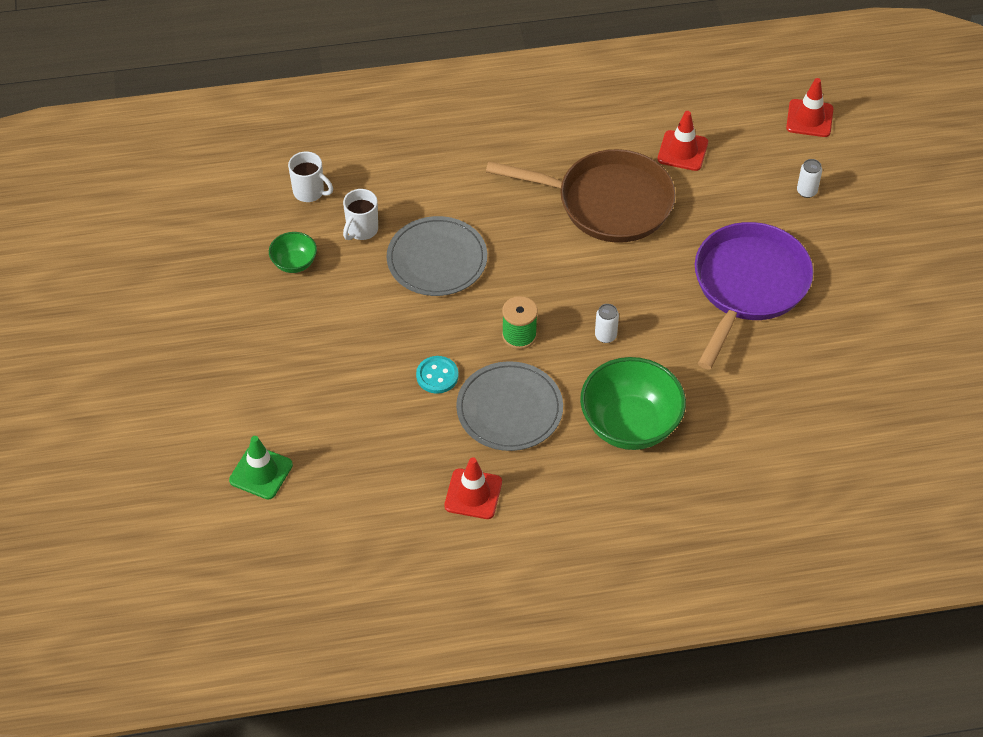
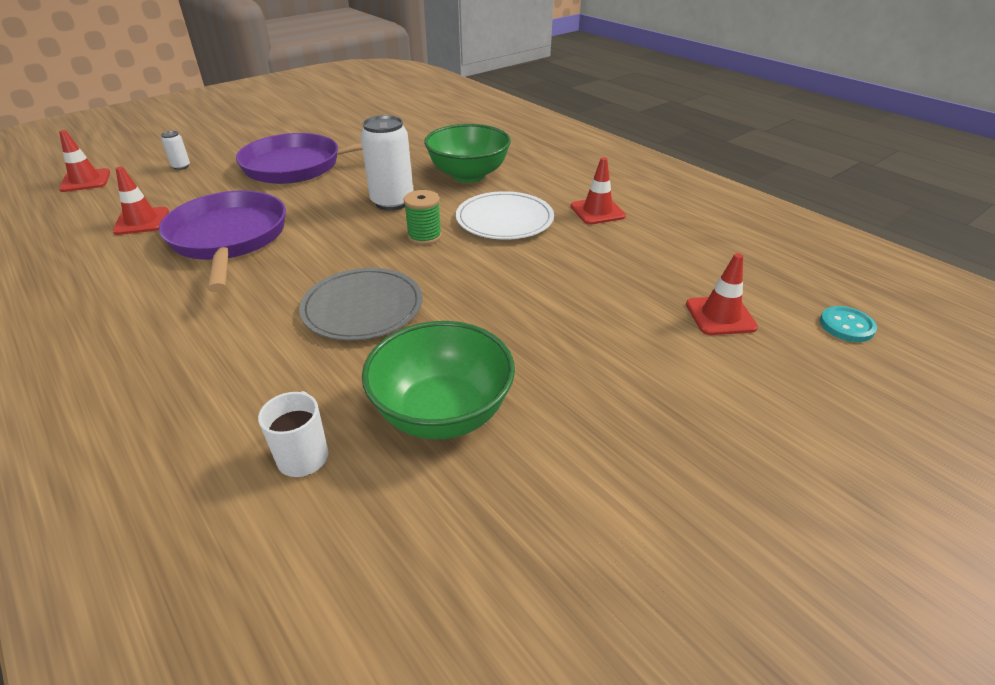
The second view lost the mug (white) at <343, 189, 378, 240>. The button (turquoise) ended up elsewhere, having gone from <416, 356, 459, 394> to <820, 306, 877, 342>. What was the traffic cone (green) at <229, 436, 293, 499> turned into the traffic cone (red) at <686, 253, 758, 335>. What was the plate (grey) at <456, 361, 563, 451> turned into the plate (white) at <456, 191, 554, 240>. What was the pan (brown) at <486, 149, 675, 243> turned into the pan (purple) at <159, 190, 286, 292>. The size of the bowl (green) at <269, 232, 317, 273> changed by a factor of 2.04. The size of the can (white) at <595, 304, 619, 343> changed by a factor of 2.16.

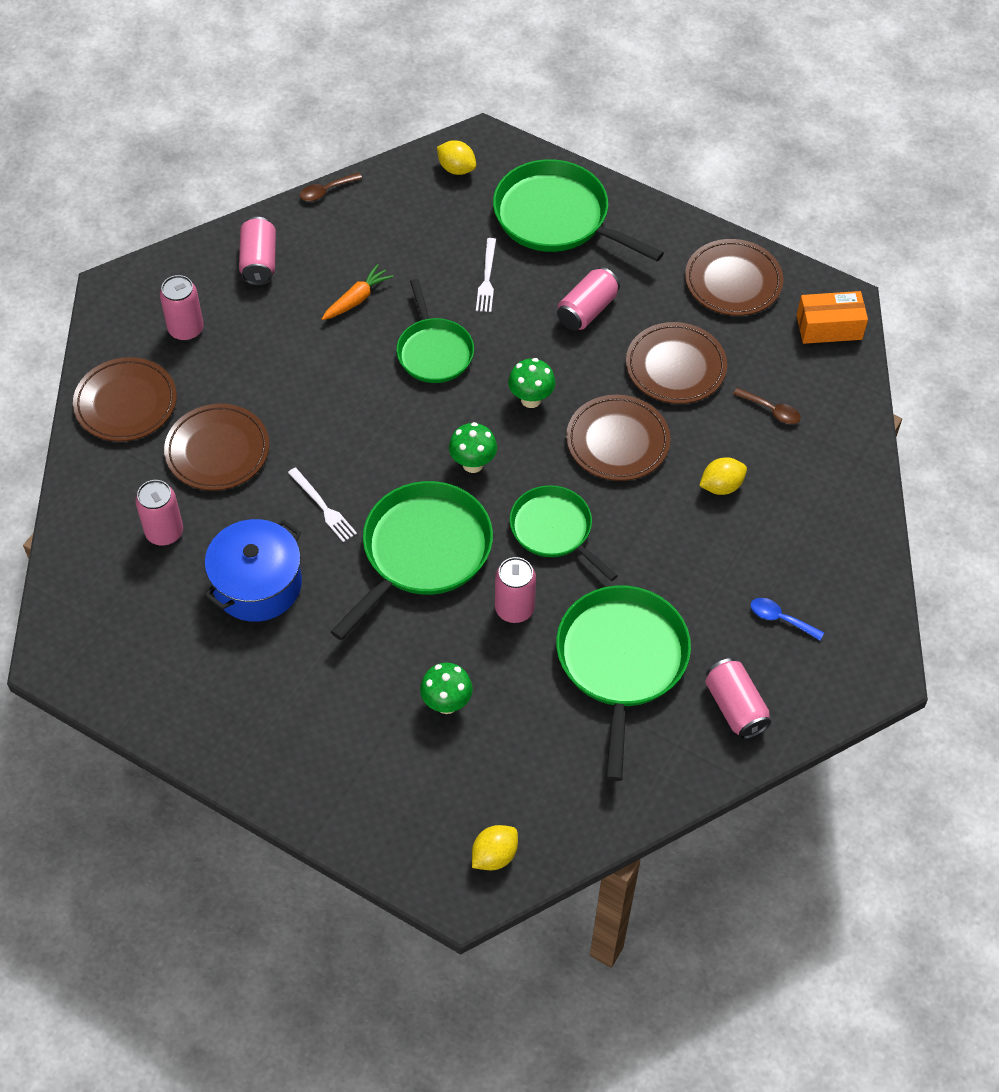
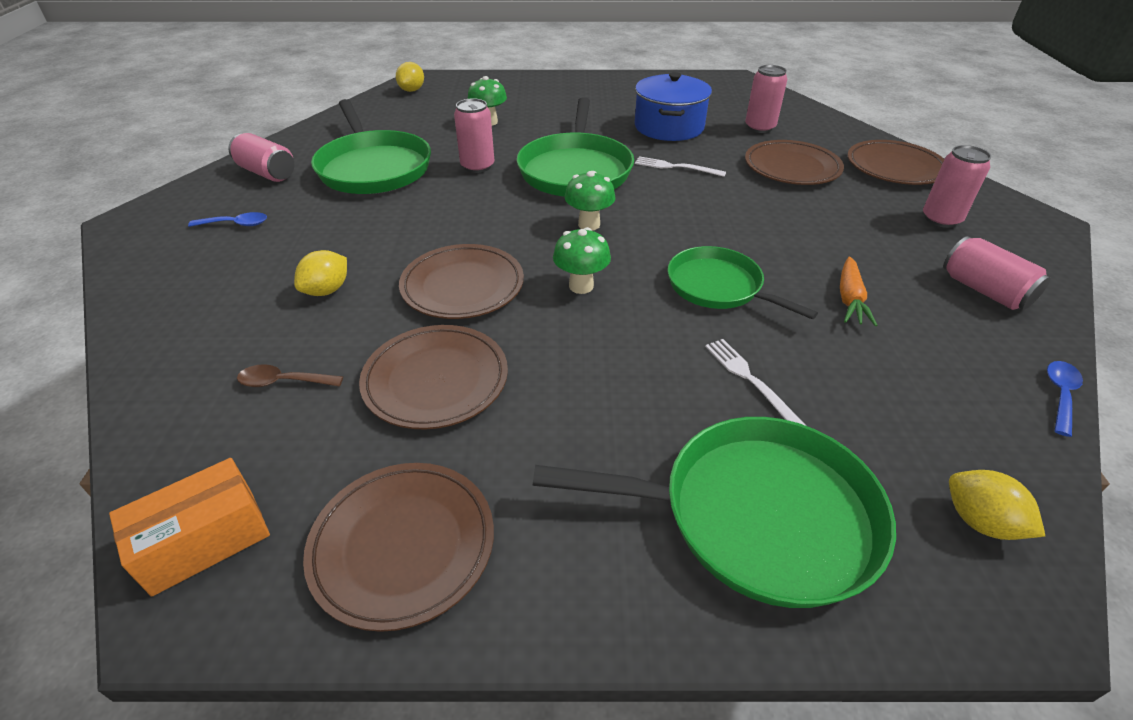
The second view lost the pan (green) at <510, 485, 618, 581>. The second view lost the can (pink) at <557, 267, 620, 330>. What was the spoon (brown) at <300, 173, 362, 201> turned into the spoon (blue) at <1047, 361, 1083, 437>. The lemon (yellow) at <437, 140, 476, 175> ended up facing another way, 45 degrees clockwise from before.

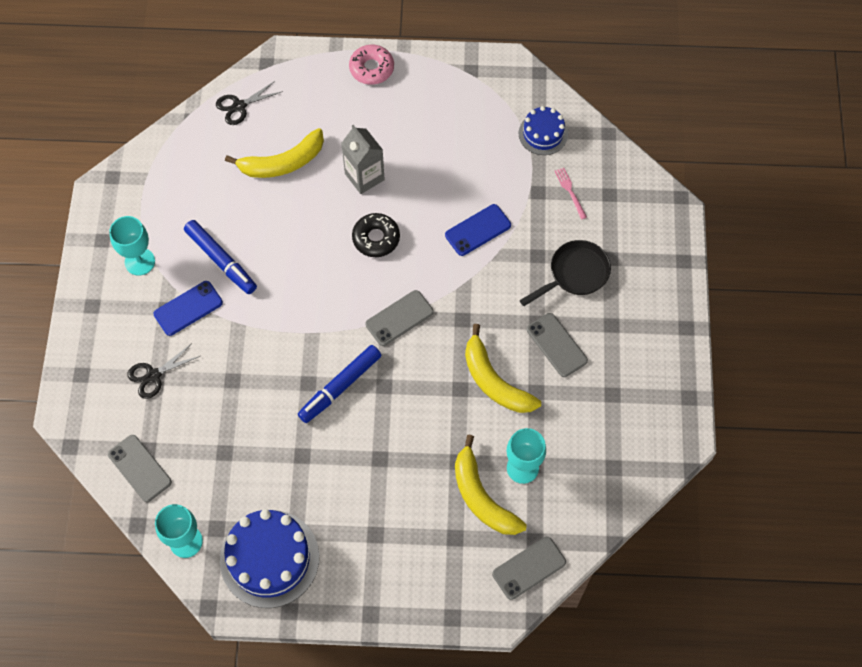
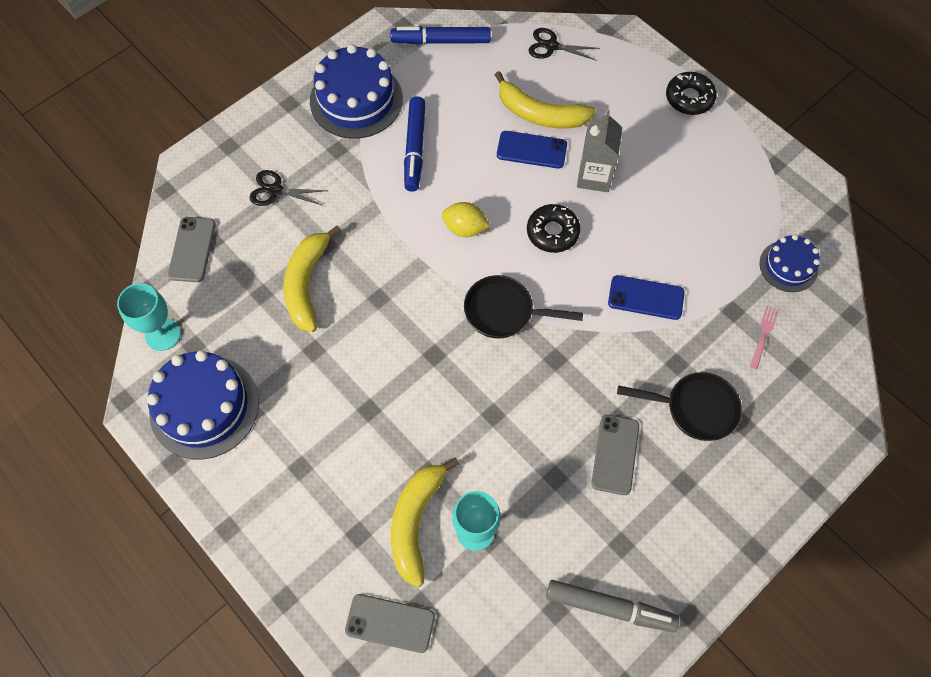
The second view gained the lemon (yellow) at <442, 202, 490, 237>. The second view gained the marker (grey) at <546, 580, 679, 632>. The phone (blue) ended up elsewhere, having gone from <153, 281, 223, 336> to <497, 131, 567, 168>. The marker (blue) ended up elsewhere, having gone from <298, 345, 381, 423> to <390, 26, 491, 45>. The banana (yellow) ended up elsewhere, having gone from <465, 324, 541, 413> to <283, 225, 341, 332>. Where the goblet (turquoise) stood at <109, 216, 155, 276>, the cake (blue) came to stand at <310, 44, 403, 139>. Where the phone (grey) stood at <366, 290, 434, 346>, the pan (black) came to stand at <464, 275, 583, 339>. What was the donut (pink) at <349, 45, 394, 85> turned into the donut (black) at <666, 72, 717, 115>.

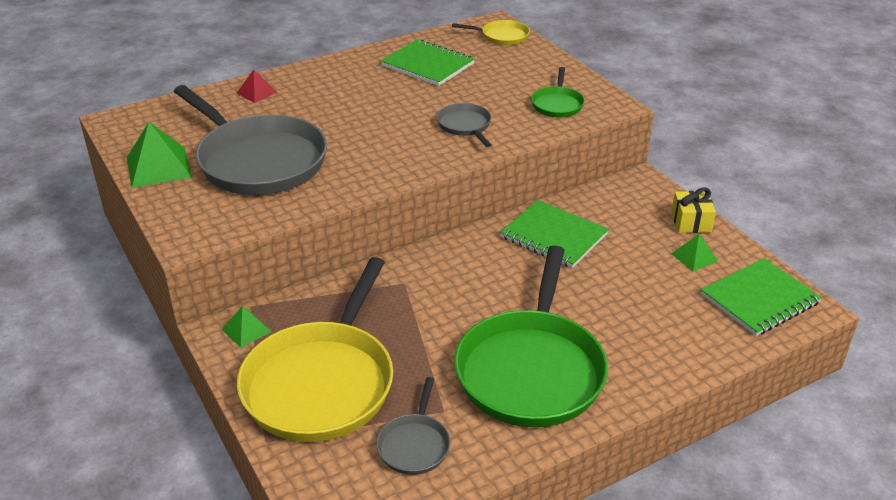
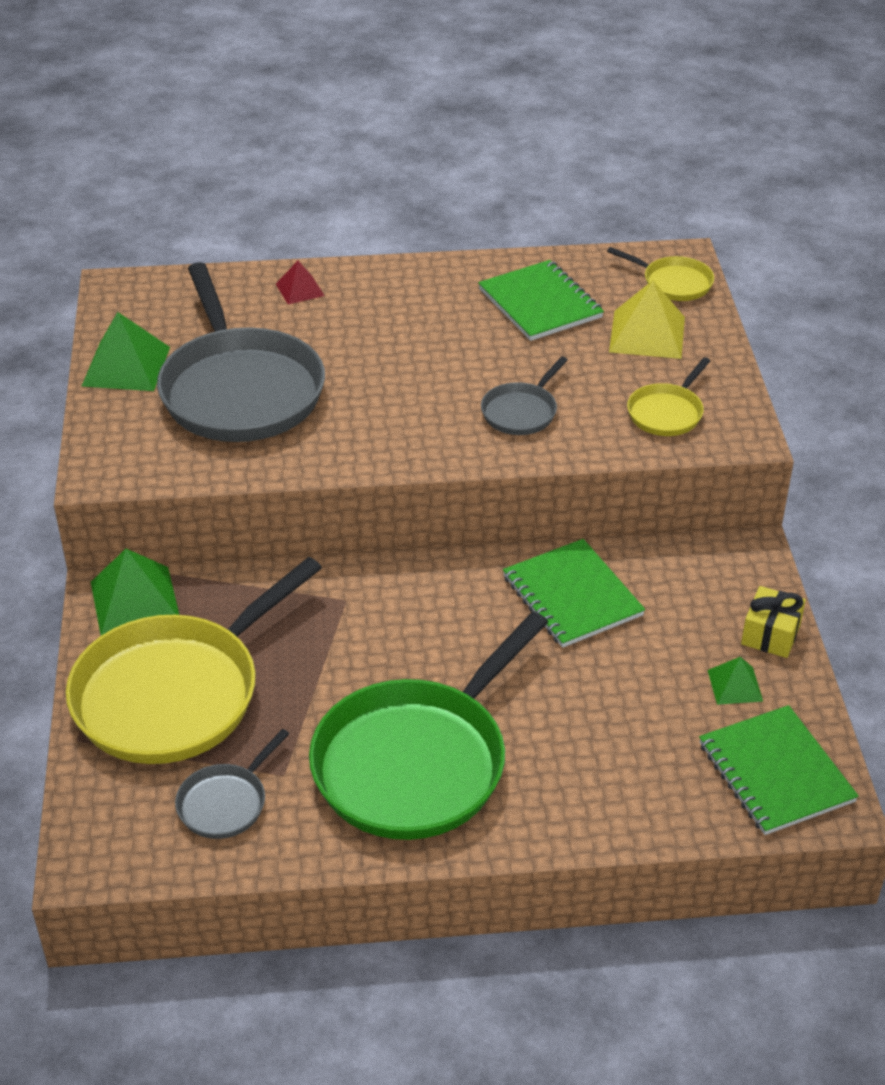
The second view gained the pyramid (yellow) at <609, 280, 685, 359>. What was the pan (green) at <531, 67, 585, 118> turned into the pan (yellow) at <627, 357, 710, 436>. The pan (grey) at <437, 103, 491, 147> ended up facing another way, 150 degrees counterclockwise from before. The notebook (green) at <701, 258, 822, 336> ended up facing another way, 75 degrees clockwise from before. The size of the pyramid (green) at <222, 306, 272, 348> changed by a factor of 1.78.

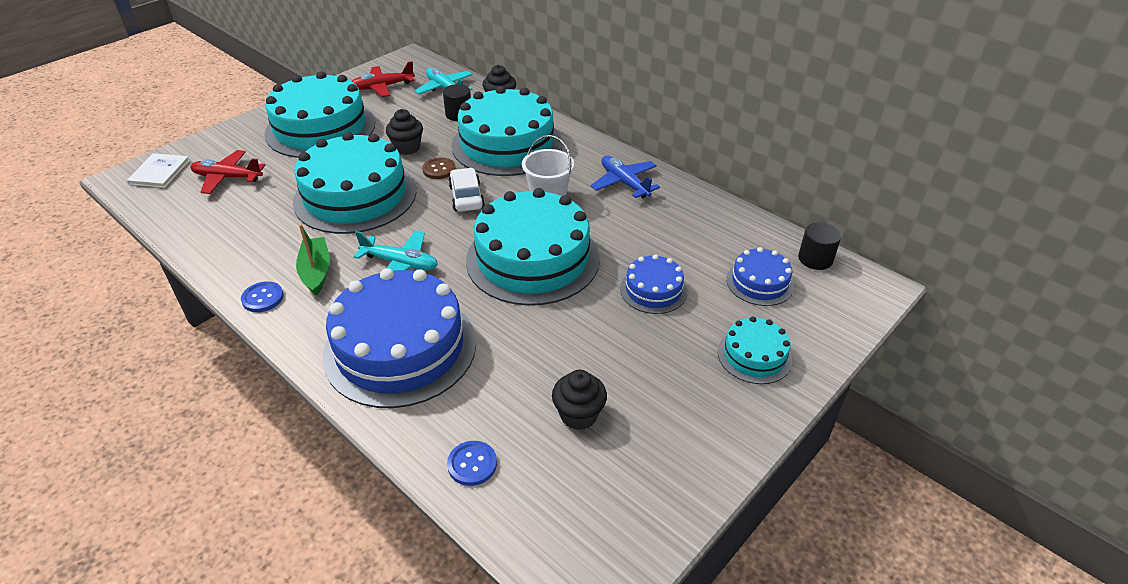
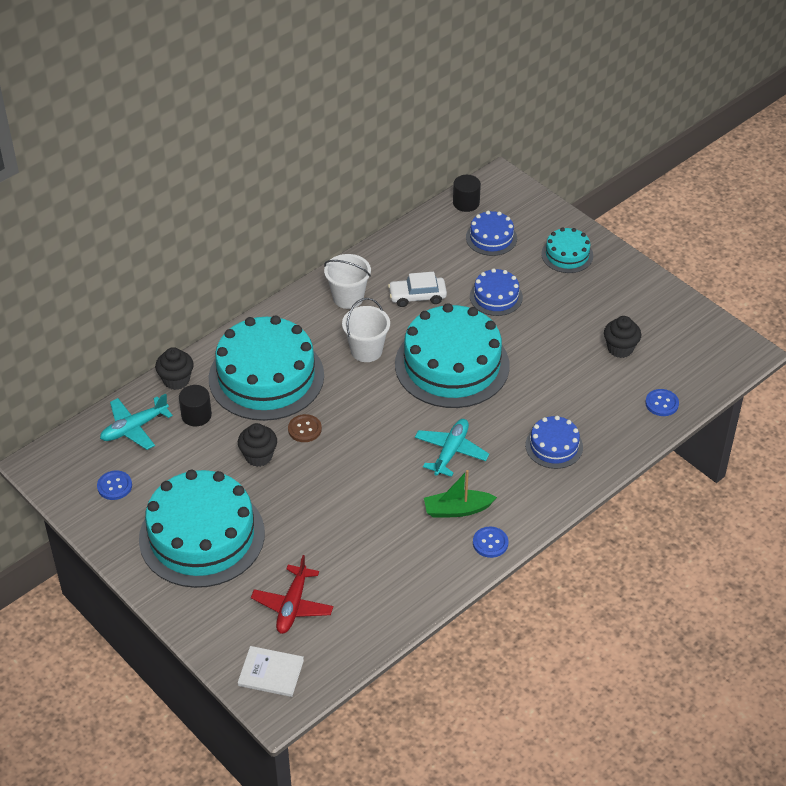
The second view lost the cake (turquoise) at <293, 132, 416, 234>. The car (white) ended up elsewhere, having gone from <448, 168, 485, 212> to <388, 272, 447, 307>. Where the plane (red) stood at <352, 61, 415, 97>, the button (blue) came to stand at <97, 470, 132, 500>. Where the plane (blue) stood at <591, 156, 660, 198>, the bucket (white) came to stand at <324, 254, 371, 309>. The size of the cake (blue) at <323, 268, 476, 408> changed by a factor of 0.48.

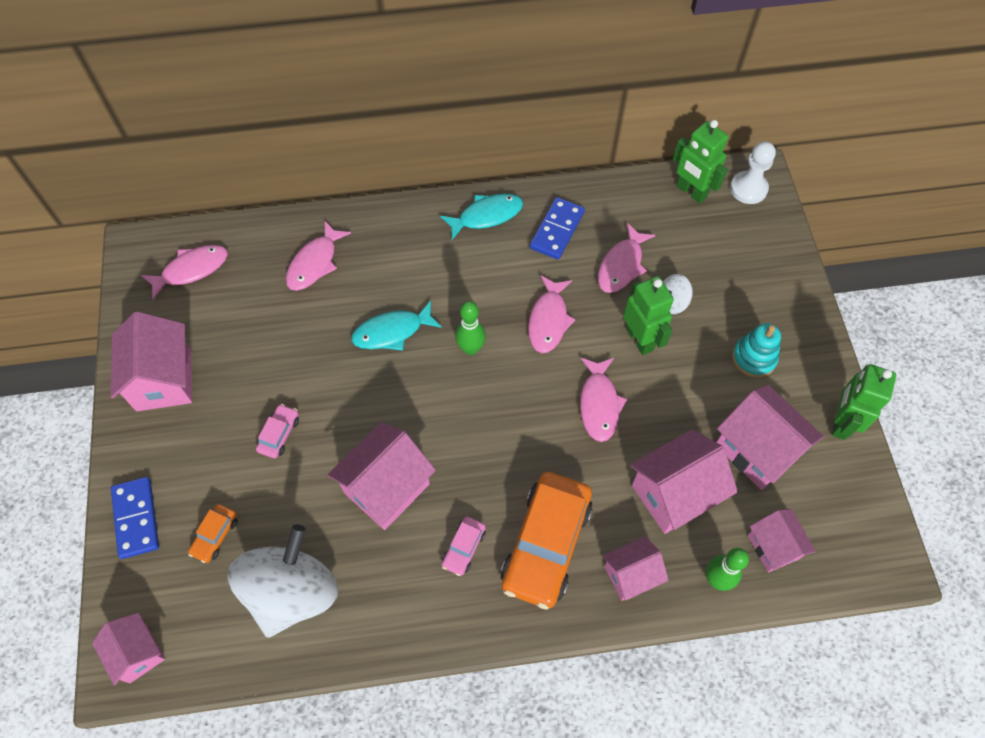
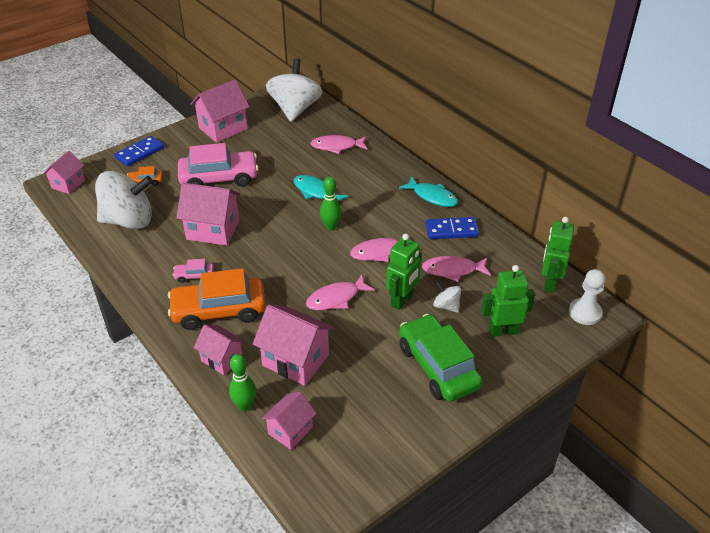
The second view lost the house (pink) at <717, 385, 824, 490>. The robot (green) ended up elsewhere, having gone from <832, 364, 896, 440> to <481, 265, 535, 337>. Where the fish (pink) stood at <141, 245, 228, 300>, the spinning top (white) came to stand at <266, 58, 322, 122>. Where the stacking toy (turquoise) stood at <732, 323, 781, 378>, the car (green) came to stand at <399, 314, 483, 402>. The size of the car (pink) at <256, 404, 299, 458> changed by a factor of 2.27.

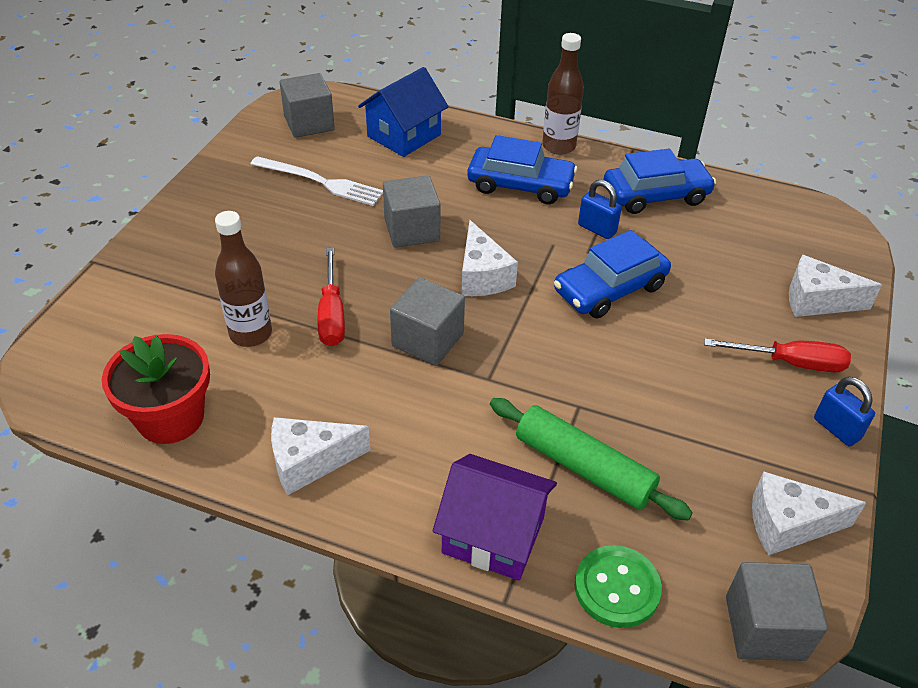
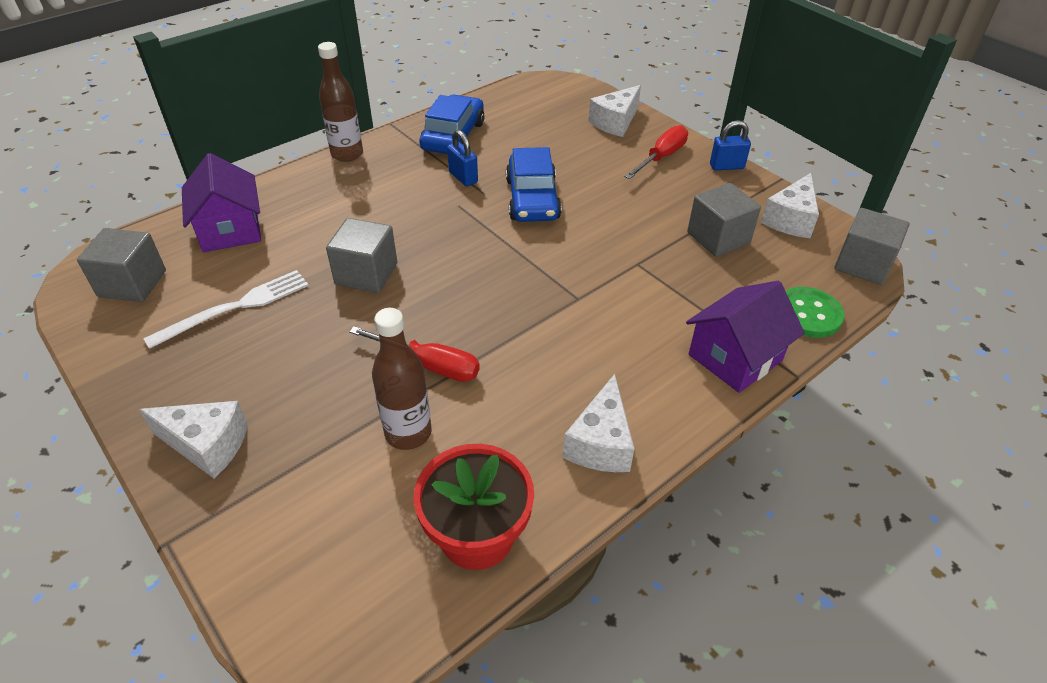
The second view lost the car (blue) at <467, 135, 577, 204>. The second view lost the rolling pin (green) at <490, 398, 693, 520>. The cube (grey) ended up elsewhere, having gone from <390, 277, 465, 366> to <687, 183, 761, 257>. The cheese (white) ended up elsewhere, having gone from <461, 220, 518, 296> to <139, 401, 248, 478>. What was the house (blue) at <358, 67, 449, 157> turned into the house (purple) at <182, 153, 261, 252>. The padlock (blue) at <578, 180, 622, 239> ended up facing another way, 75 degrees clockwise from before.

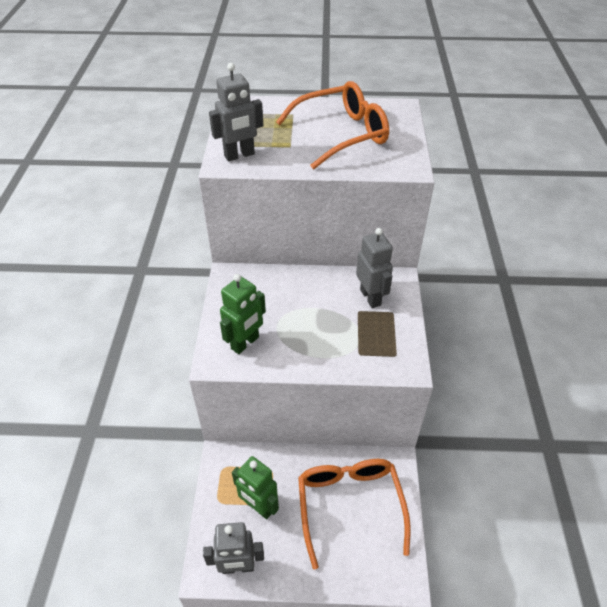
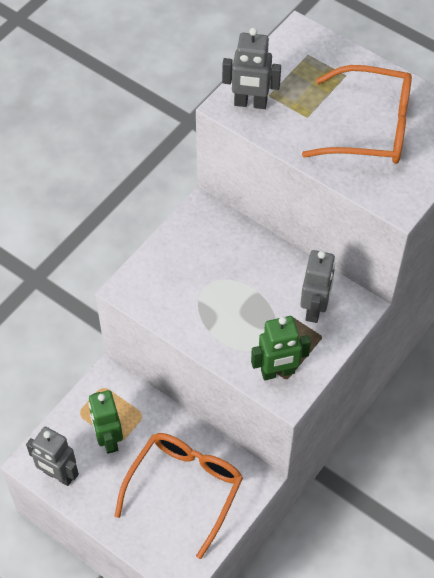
The robot (green) ended up elsewhere, having gone from <220, 274, 266, 354> to <251, 316, 311, 380>.

